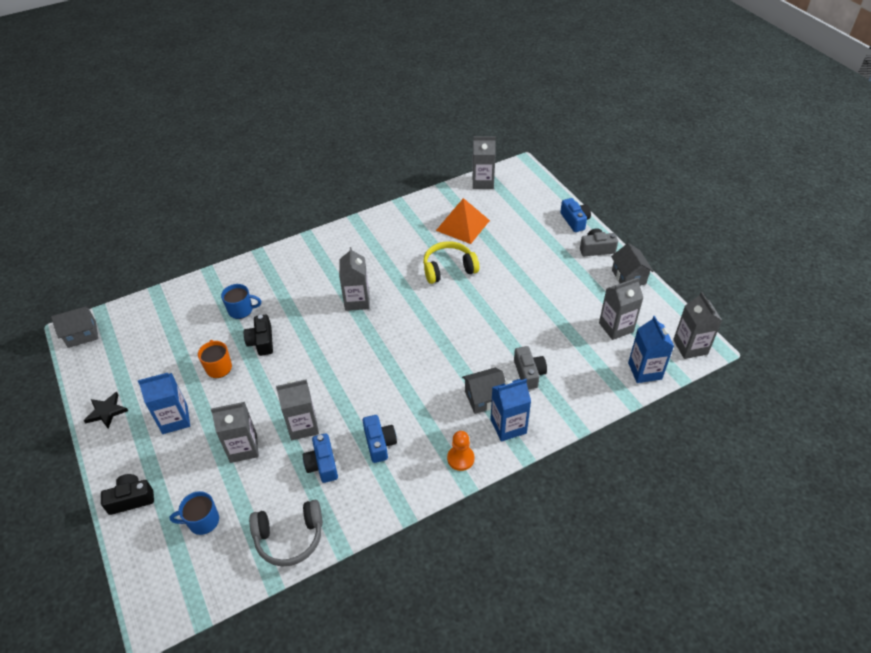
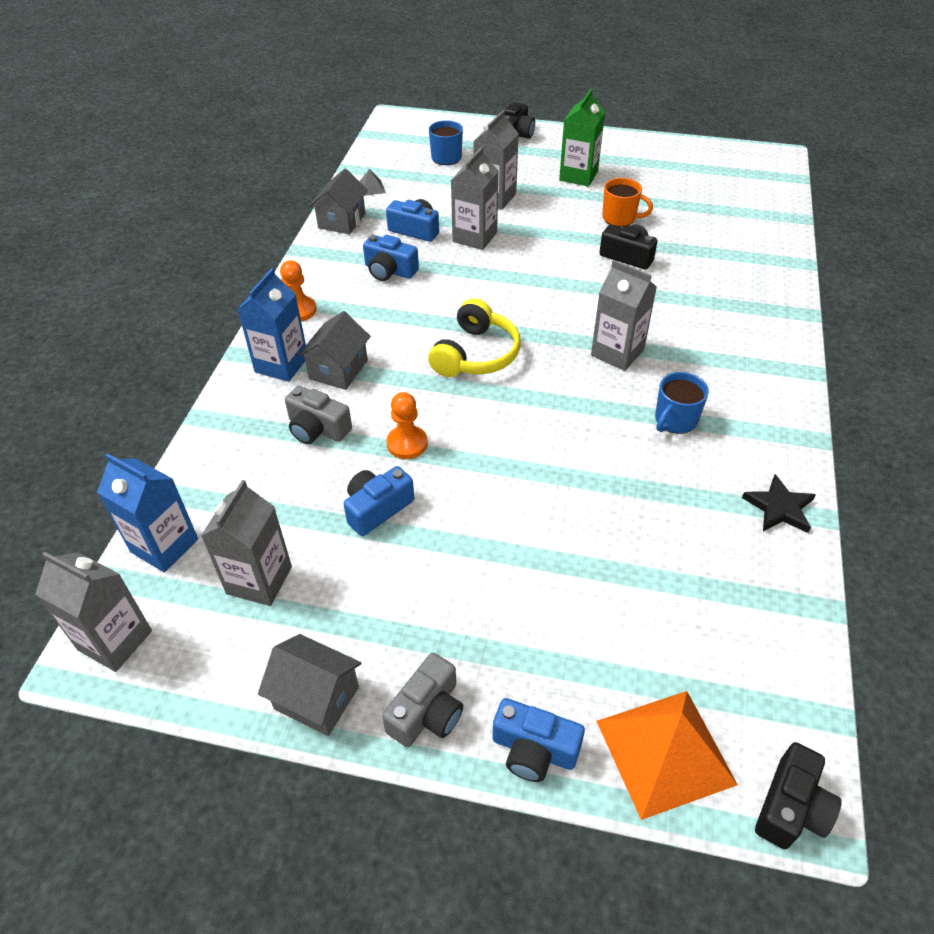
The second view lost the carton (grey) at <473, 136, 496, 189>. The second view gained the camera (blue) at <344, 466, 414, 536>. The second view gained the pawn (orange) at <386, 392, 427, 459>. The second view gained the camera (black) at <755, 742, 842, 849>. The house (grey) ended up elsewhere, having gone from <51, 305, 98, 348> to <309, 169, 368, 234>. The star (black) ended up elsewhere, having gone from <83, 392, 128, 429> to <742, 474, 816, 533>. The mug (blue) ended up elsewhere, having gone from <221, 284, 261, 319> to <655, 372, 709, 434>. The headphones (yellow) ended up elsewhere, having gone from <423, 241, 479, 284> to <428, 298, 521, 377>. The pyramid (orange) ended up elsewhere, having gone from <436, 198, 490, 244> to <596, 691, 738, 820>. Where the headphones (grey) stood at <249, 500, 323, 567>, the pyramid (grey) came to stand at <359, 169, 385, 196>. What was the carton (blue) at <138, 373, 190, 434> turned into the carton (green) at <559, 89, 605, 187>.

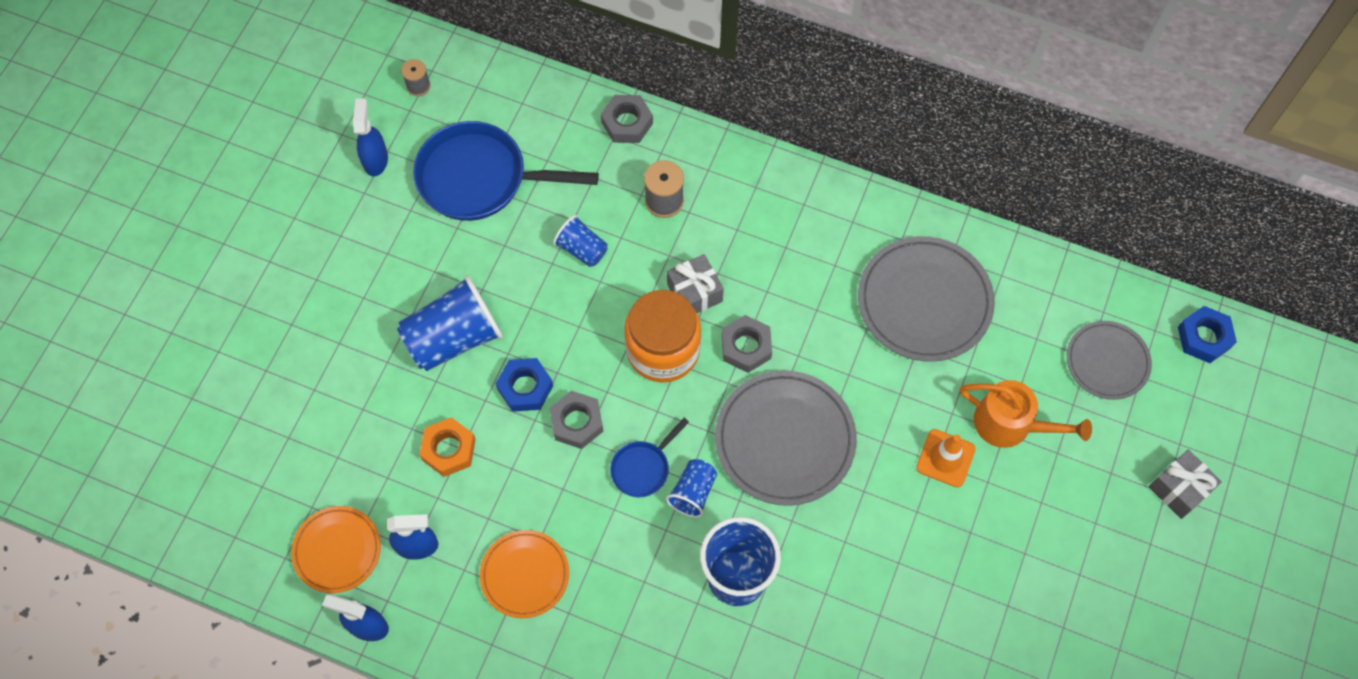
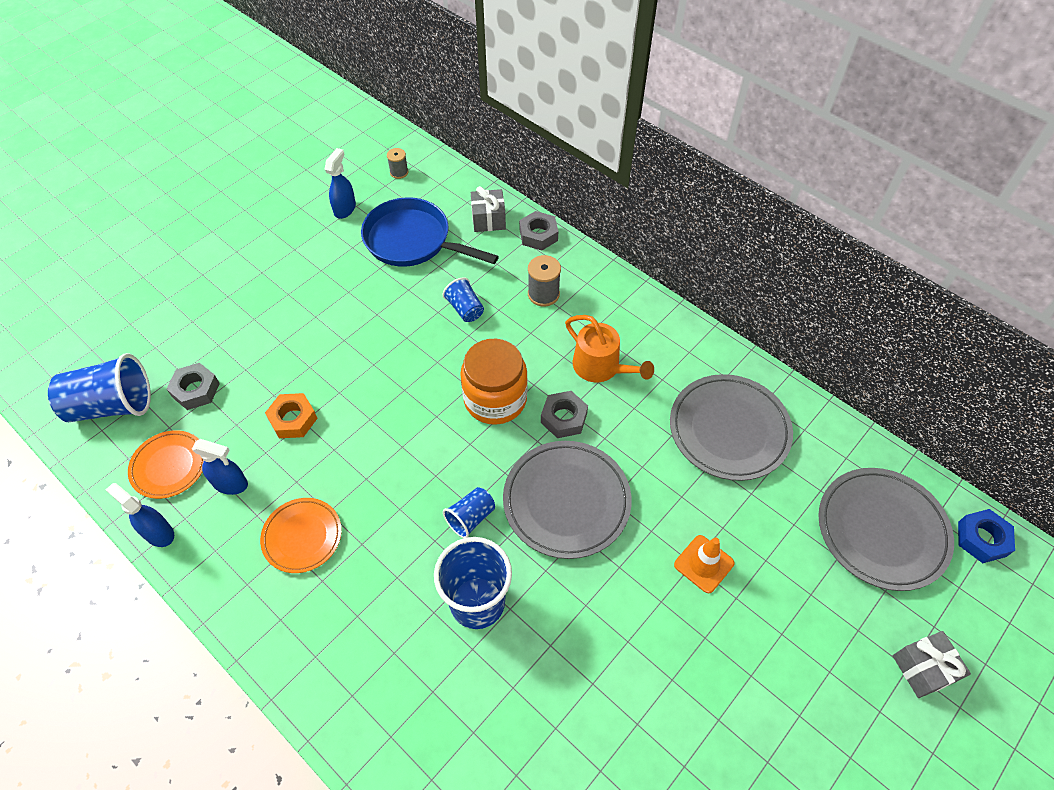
The second view lost the nut (blue) at <495, 358, 553, 412>. The second view lost the pan (blue) at <610, 418, 689, 497>. The cup (blue) ended up elsewhere, having gone from <397, 275, 503, 371> to <48, 353, 151, 422>. The nut (grey) ended up elsewhere, having gone from <549, 391, 603, 449> to <167, 363, 220, 410>. The gift (grey) ended up elsewhere, having gone from <667, 254, 724, 313> to <471, 186, 506, 232>. The watering can (orange) ended up elsewhere, having gone from <960, 380, 1092, 448> to <565, 315, 654, 382>. The size of the plate (grey) at <1067, 321, 1152, 400> changed by a factor of 1.64.

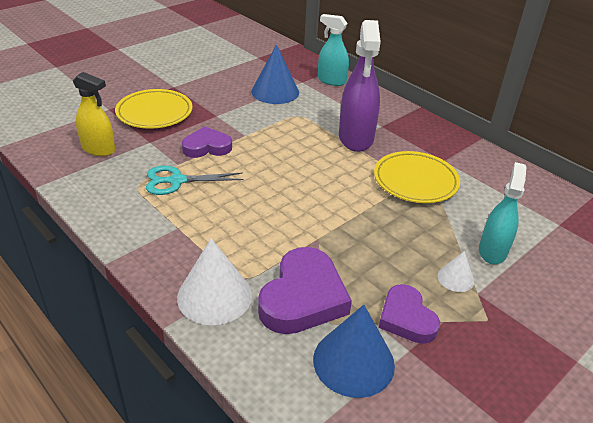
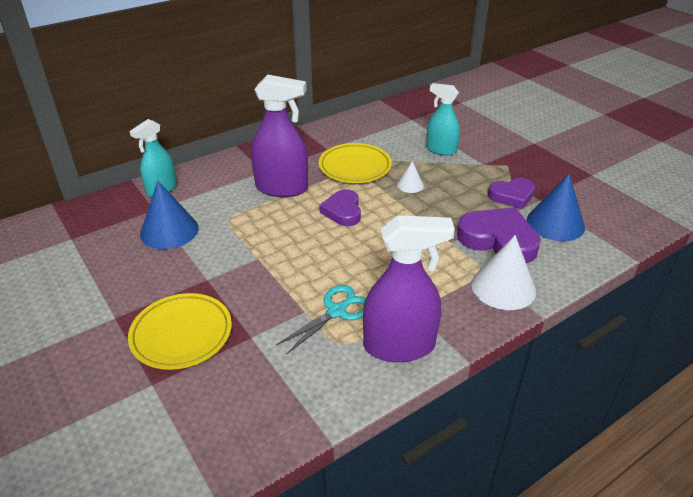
The second view lost the spray bottle (yellow) at <73, 72, 115, 156>. The second view gained the spray bottle (purple) at <363, 215, 455, 362>. The heart (purple) ended up elsewhere, having gone from <182, 126, 232, 158> to <319, 189, 361, 226>. The cone (white) ended up elsewhere, having gone from <438, 251, 474, 292> to <397, 161, 424, 193>. The scissors (turquoise) at <146, 166, 244, 195> ended up facing another way, 135 degrees counterclockwise from before.

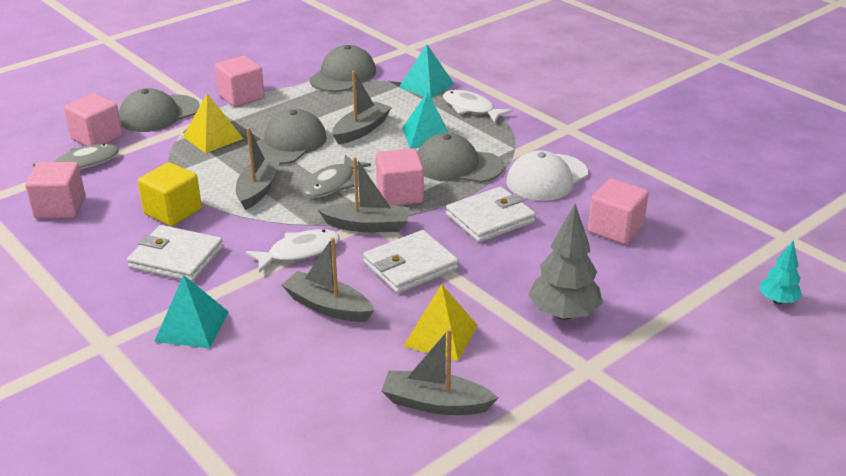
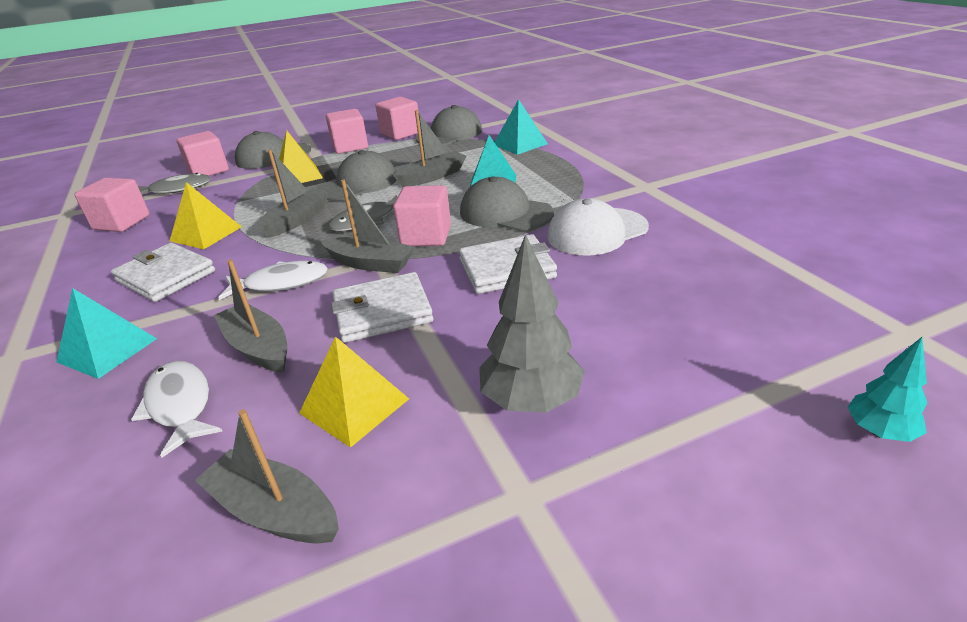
The fish (white) ended up elsewhere, having gone from <443, 90, 513, 123> to <131, 361, 222, 457>. The cube (pink) ended up elsewhere, having gone from <588, 179, 649, 245> to <375, 97, 421, 140>. Where the cube (yellow) stood at <138, 162, 202, 226>, the pyramid (yellow) came to stand at <170, 182, 242, 249>.

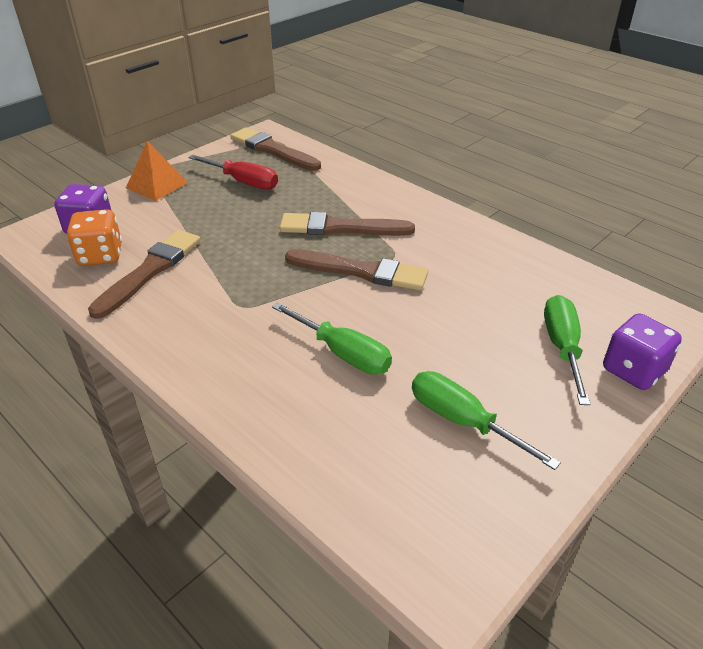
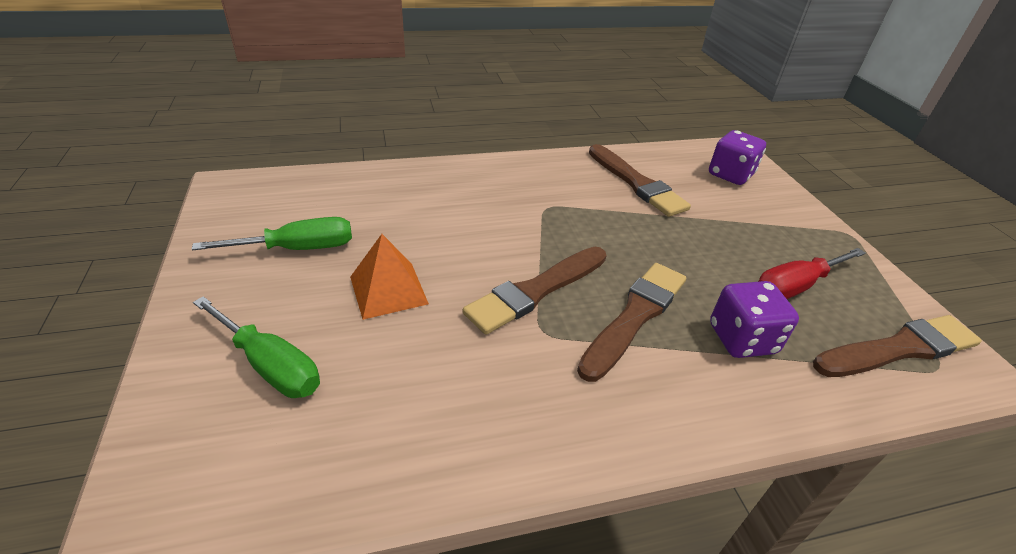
The second view lost the dice (orange) at <66, 209, 122, 266>. The second view lost the screwdriver (green) at <272, 302, 392, 375>. The pyramid (orange) ended up elsewhere, having gone from <126, 141, 188, 201> to <350, 234, 429, 320>. The dice (purple) ended up elsewhere, having gone from <603, 313, 682, 390> to <710, 281, 799, 358>.

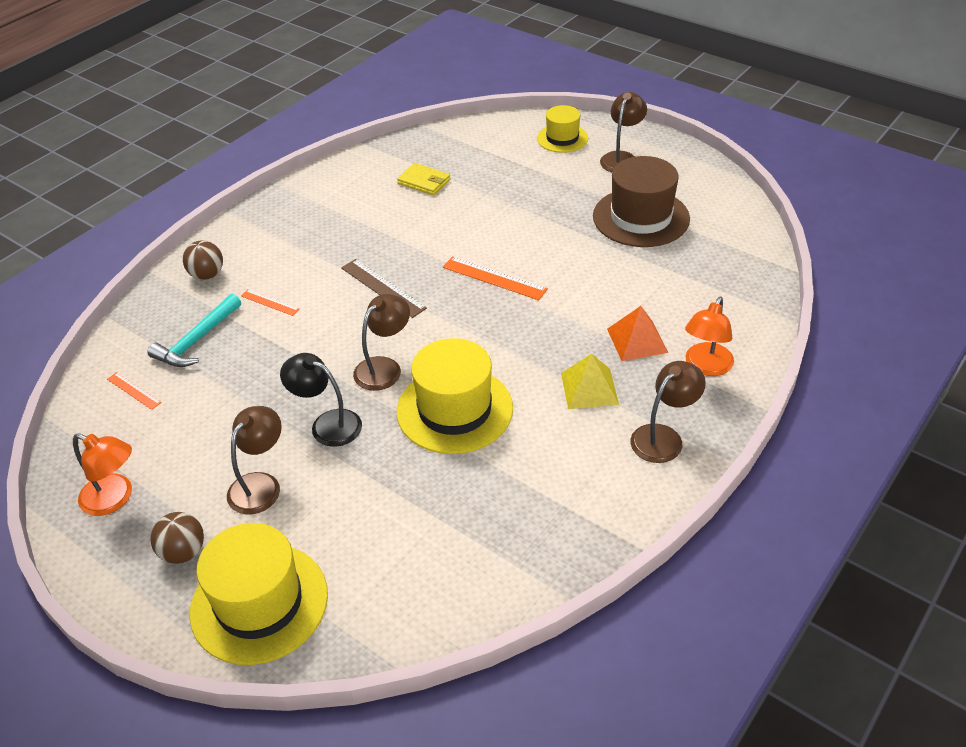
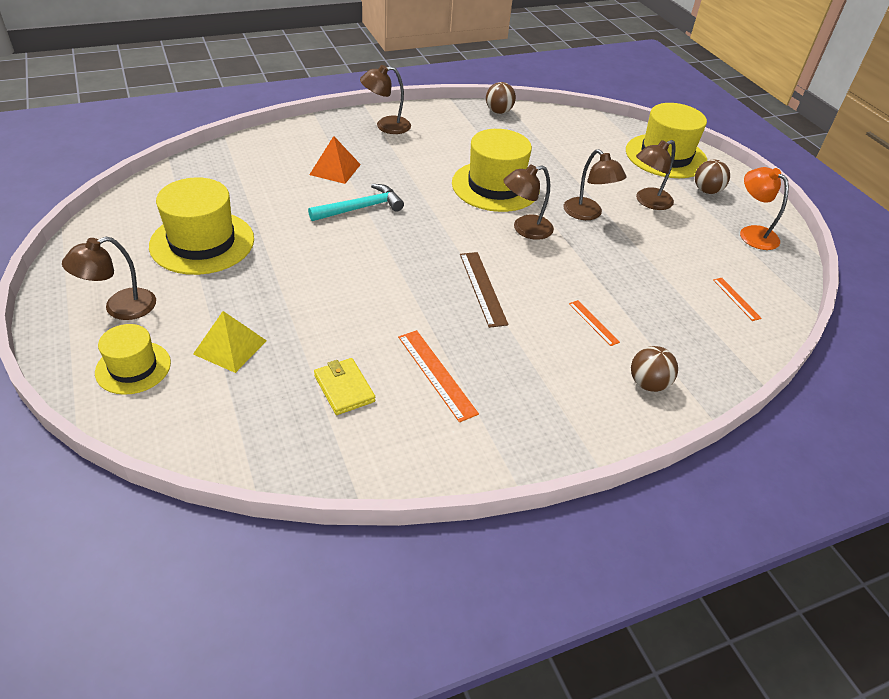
The second view lost the lamp (orange) at <685, 297, 734, 376>. The second view gained the ball (brown) at <486, 82, 516, 114>. The hammer (turquoise) ended up elsewhere, having gone from <147, 294, 241, 367> to <308, 184, 404, 221>. The ruler (orange) ended up elsewhere, having gone from <443, 256, 548, 300> to <398, 330, 479, 422>. The pyramid (yellow) ended up elsewhere, having gone from <561, 354, 619, 409> to <193, 311, 267, 373>. What was the lamp (black) at <280, 353, 362, 447> turned into the lamp (brown) at <564, 149, 626, 220>. What was the hat (brown) at <593, 156, 690, 247> turned into the hat (yellow) at <149, 177, 254, 275>.

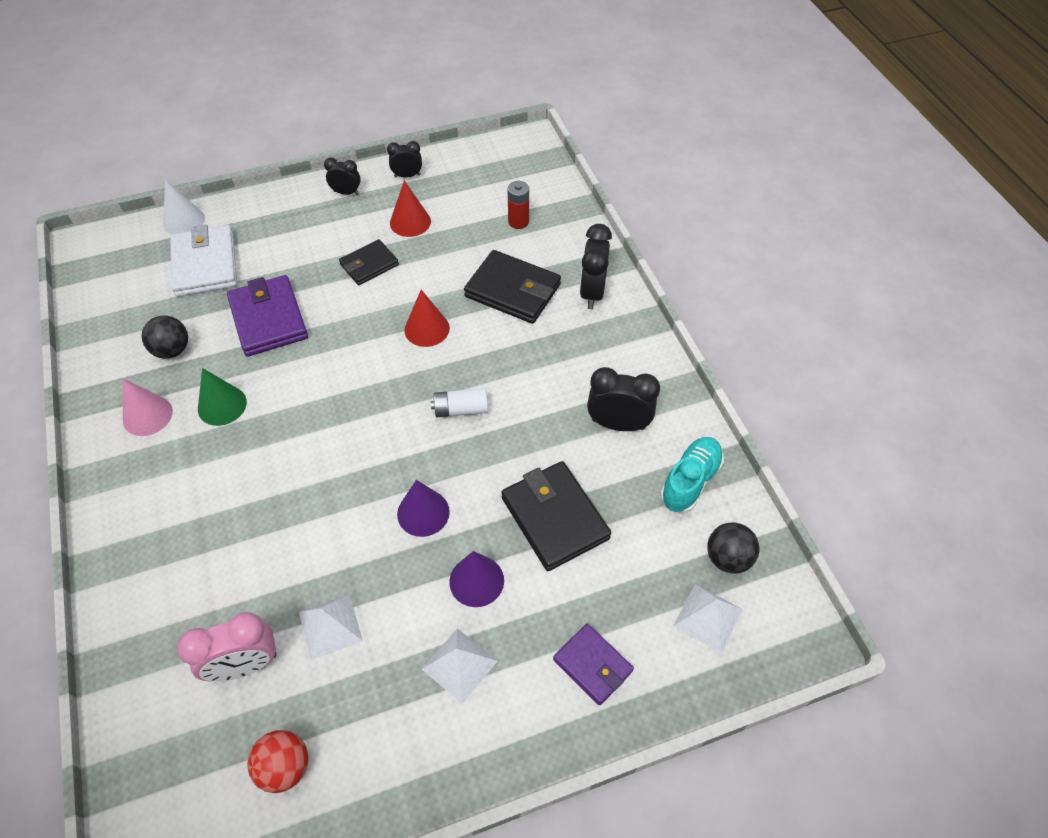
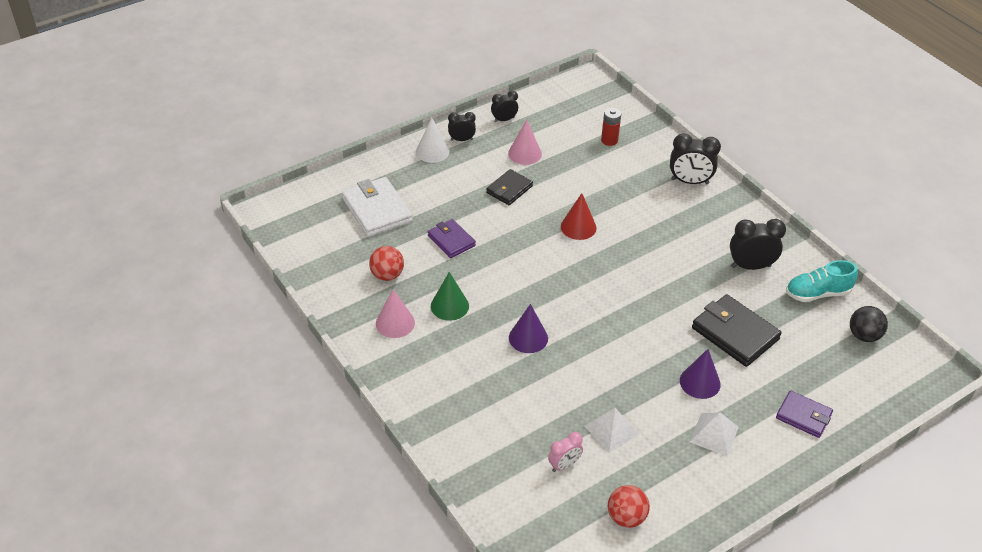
The second view lost the battery (white) at <431, 388, 488, 417>. The second view lost the wallet (black) at <464, 250, 561, 324>. The second view lost the pyramid (white) at <673, 584, 743, 653>. The cone (white) ended up elsewhere, having gone from <163, 179, 205, 235> to <416, 118, 450, 163>. The cone (purple) ended up elsewhere, having gone from <397, 480, 450, 537> to <509, 304, 548, 353>. What was the ball (black) at <142, 316, 188, 359> turned into the ball (red) at <369, 246, 404, 281>. What was the cone (red) at <390, 181, 431, 237> turned into the cone (pink) at <508, 120, 542, 165>. The clock (black) at <580, 224, 612, 309> ended up facing another way, 75 degrees counterclockwise from before. The shoe (turquoise) at <660, 437, 724, 513> ended up facing another way, 120 degrees counterclockwise from before. The size of the clock (pink) at <177, 612, 276, 682> changed by a factor of 0.61. The size of the wallet (purple) at <227, 275, 308, 357> changed by a factor of 0.62.

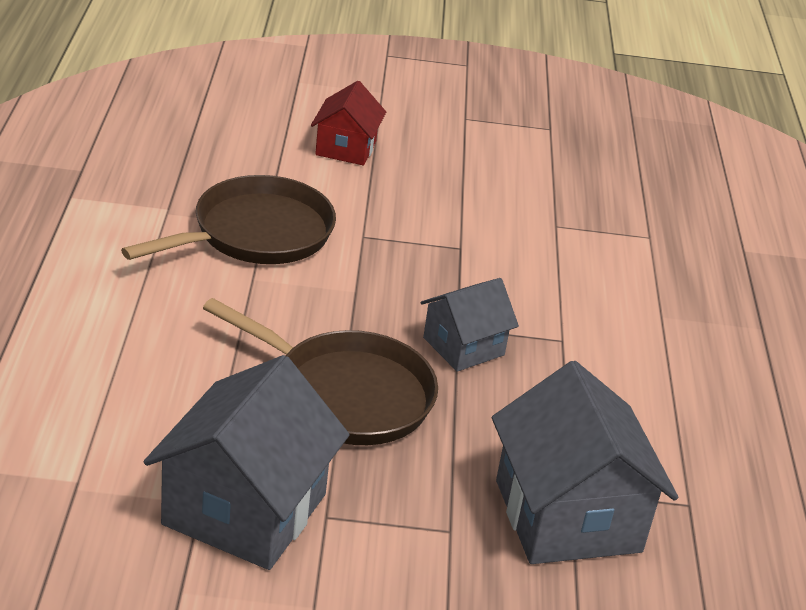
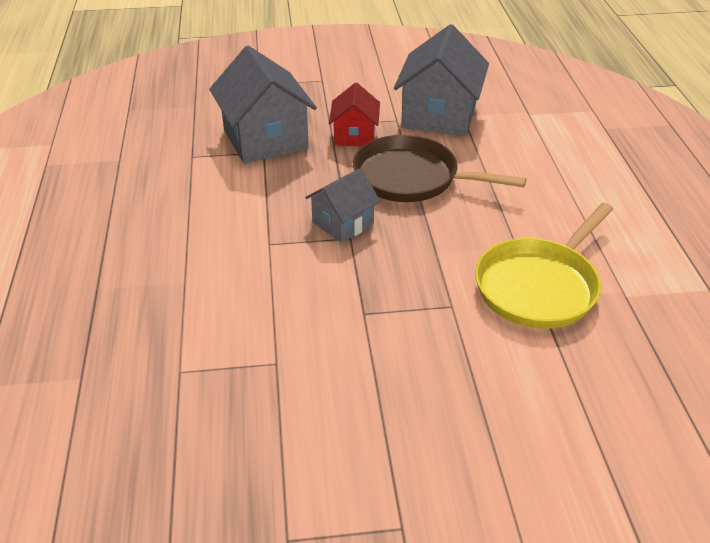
The house (red) ended up elsewhere, having gone from <311, 81, 386, 166> to <329, 82, 380, 146>. What was the pan (brown) at <121, 175, 336, 264> turned into the pan (yellow) at <475, 203, 613, 329>.

